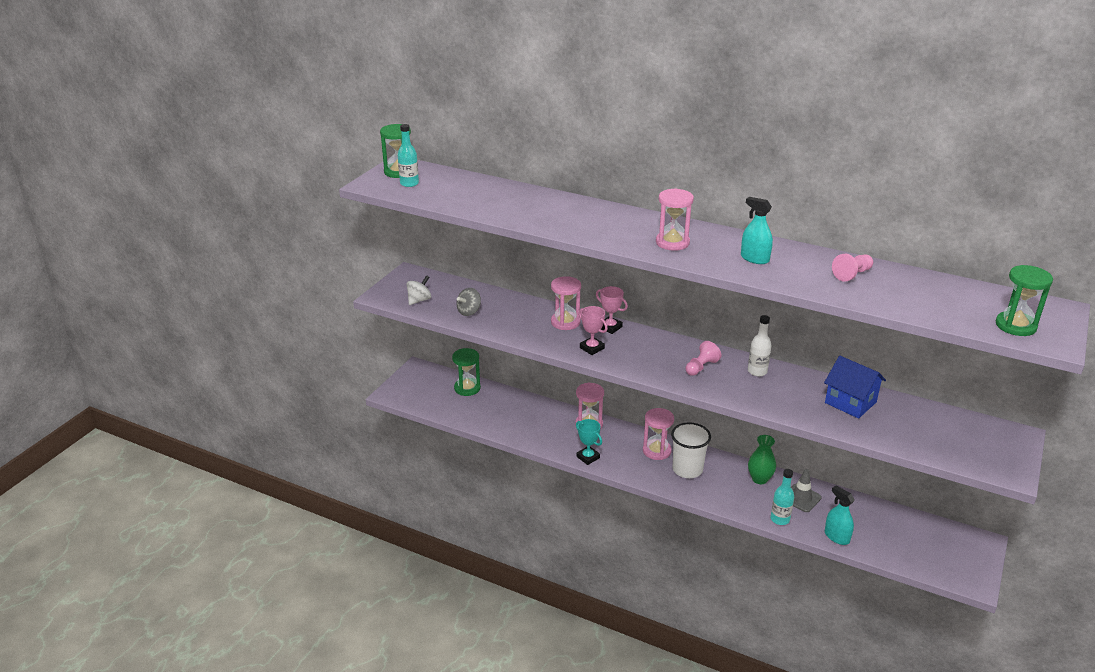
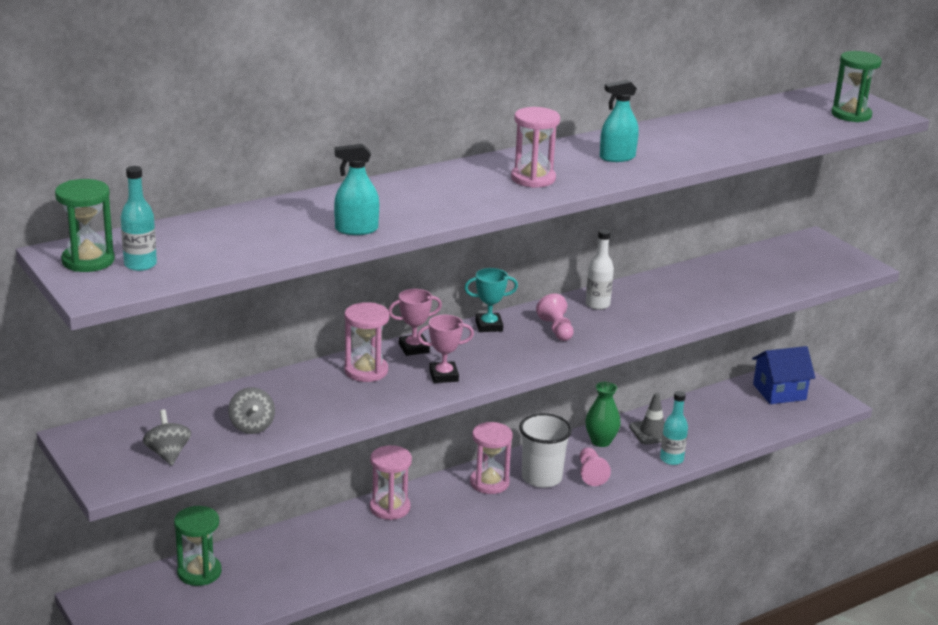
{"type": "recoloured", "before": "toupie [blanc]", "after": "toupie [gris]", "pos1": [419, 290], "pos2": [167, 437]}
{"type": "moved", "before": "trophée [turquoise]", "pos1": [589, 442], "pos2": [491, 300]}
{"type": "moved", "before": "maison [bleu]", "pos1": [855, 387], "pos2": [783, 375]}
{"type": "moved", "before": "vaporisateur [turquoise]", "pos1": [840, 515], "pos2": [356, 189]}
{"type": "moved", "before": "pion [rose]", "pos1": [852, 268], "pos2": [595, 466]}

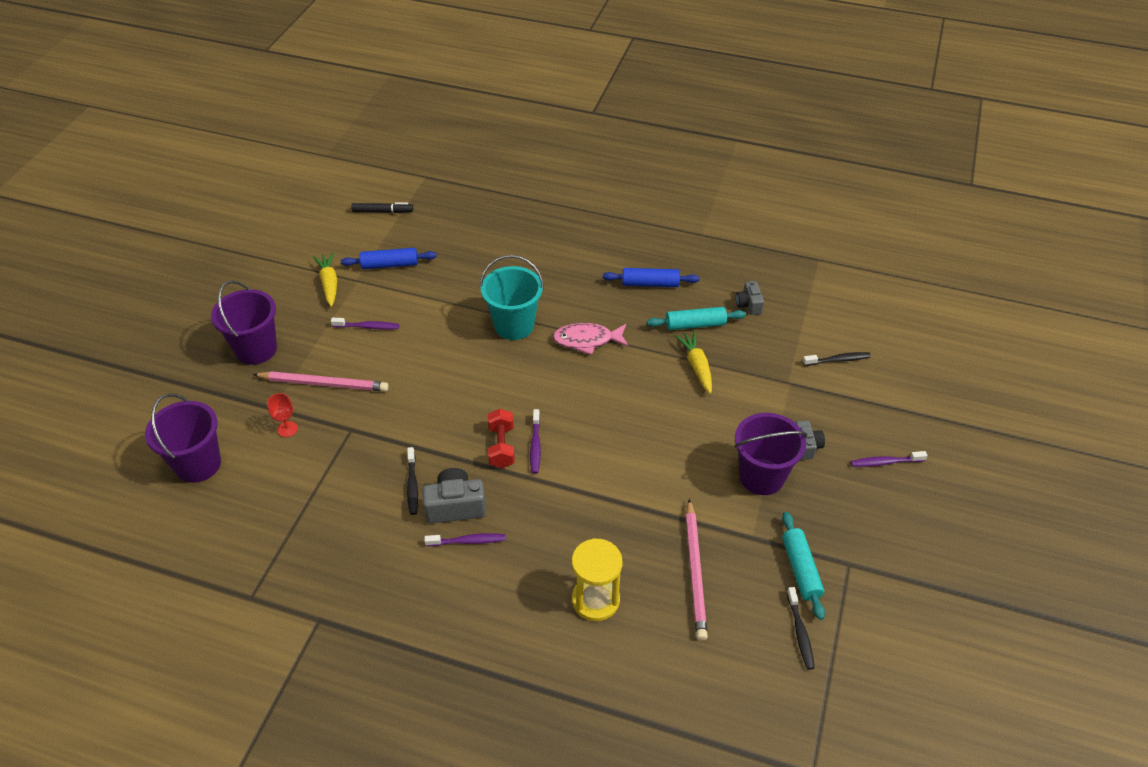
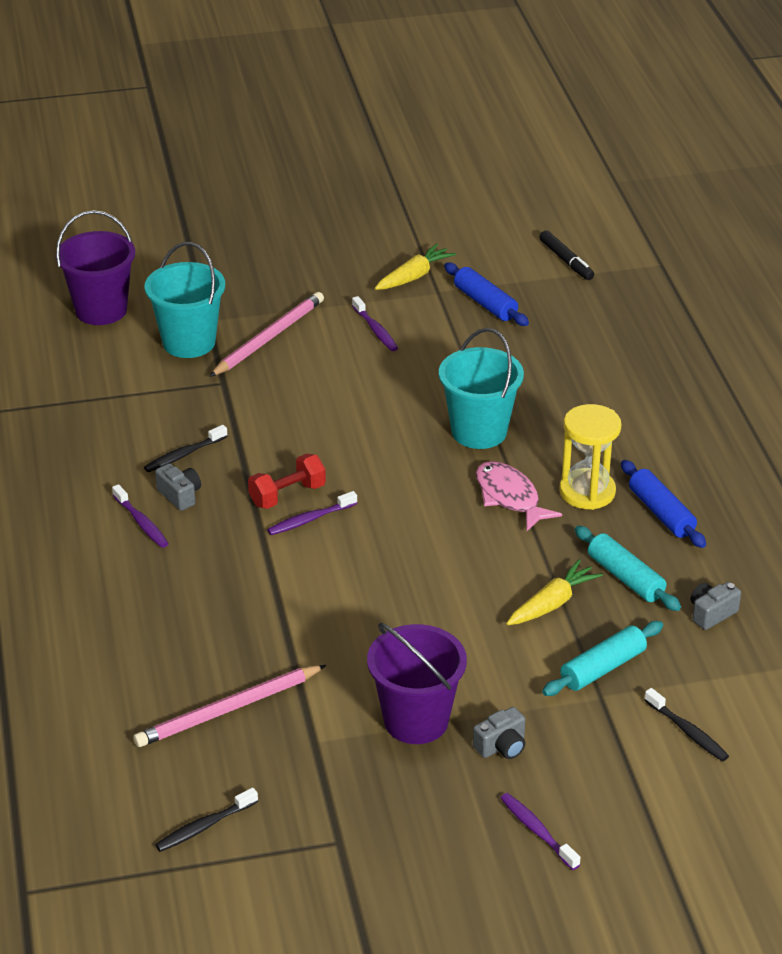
{"type": "removed", "before": "seau [violet]", "pos1": [244, 322]}
{"type": "turned", "before": "crayon [rose]", "pos1": [321, 381], "pos2": [266, 334], "turn": -120}
{"type": "replaced", "before": "verre à pied [rouge]", "after": "seau [turquoise]", "pos1": [282, 415], "pos2": [184, 300]}
{"type": "resized", "before": "appareil photo [gris]", "pos1": [454, 496], "pos2": [178, 487], "scale": 0.61}
{"type": "moved", "before": "sablier [jaune]", "pos1": [597, 579], "pos2": [590, 457]}
{"type": "moved", "before": "rouleau à pâtisserie [turquoise]", "pos1": [803, 566], "pos2": [602, 658]}

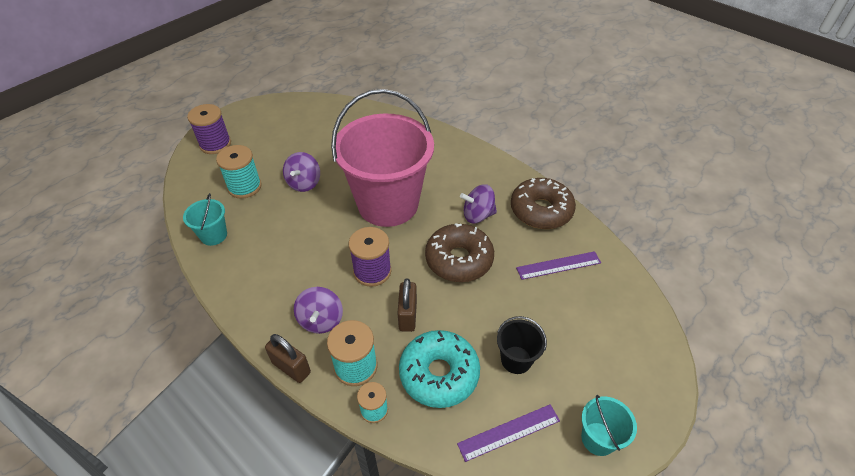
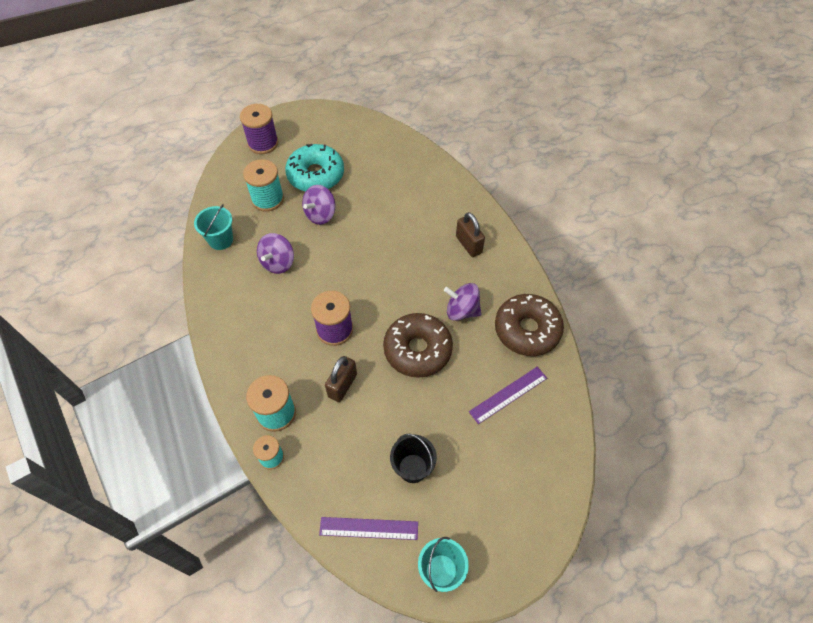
{"type": "moved", "before": "cadenas [marron]", "pos1": [288, 358], "pos2": [470, 234]}
{"type": "moved", "before": "toupie [violet]", "pos1": [318, 310], "pos2": [275, 253]}
{"type": "removed", "before": "seau [rose]", "pos1": [382, 158]}
{"type": "moved", "before": "beignet [turquoise]", "pos1": [439, 369], "pos2": [314, 168]}
{"type": "turned", "before": "règle [violet]", "pos1": [558, 265], "pos2": [508, 395], "turn": -45}

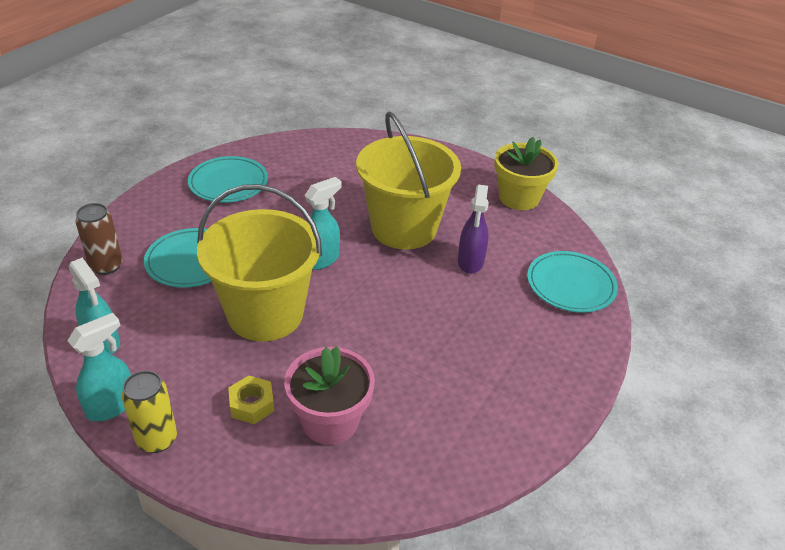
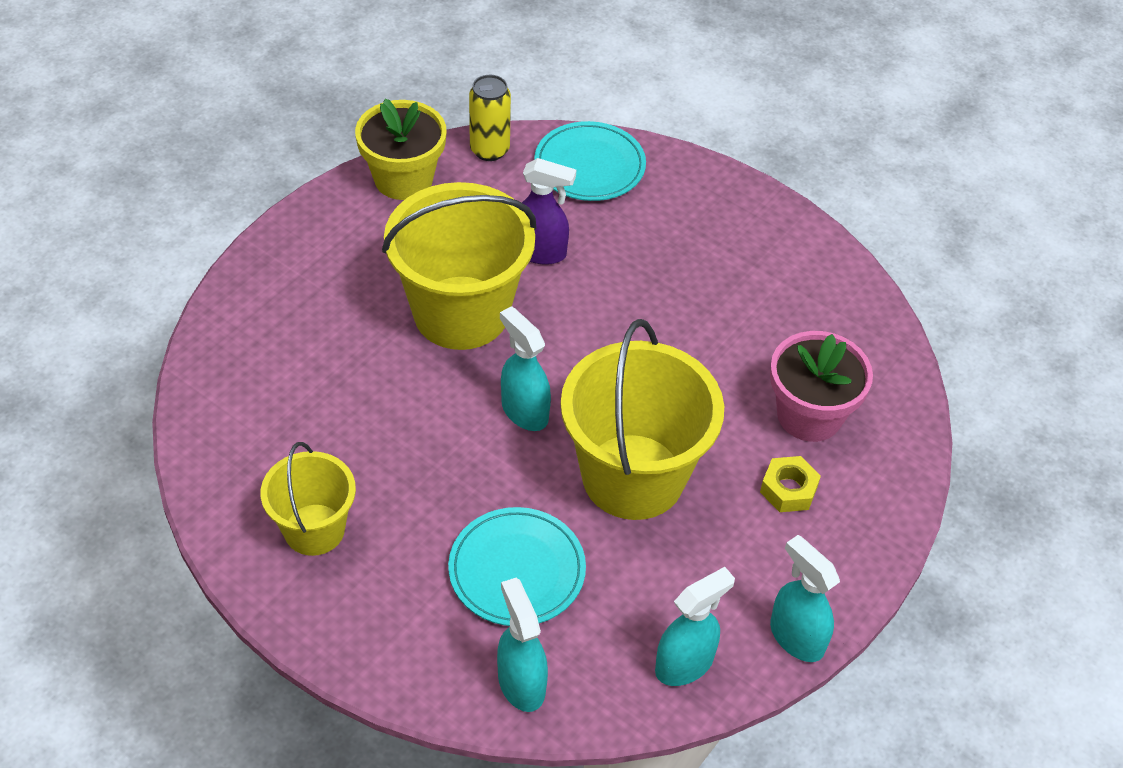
{"type": "replaced", "before": "canette [marron]", "after": "vaporisateur [turquoise]", "pos1": [99, 239], "pos2": [522, 644]}
{"type": "moved", "before": "canette [jaune]", "pos1": [149, 411], "pos2": [490, 118]}
{"type": "replaced", "before": "assiette [turquoise]", "after": "seau [jaune]", "pos1": [228, 179], "pos2": [308, 499]}

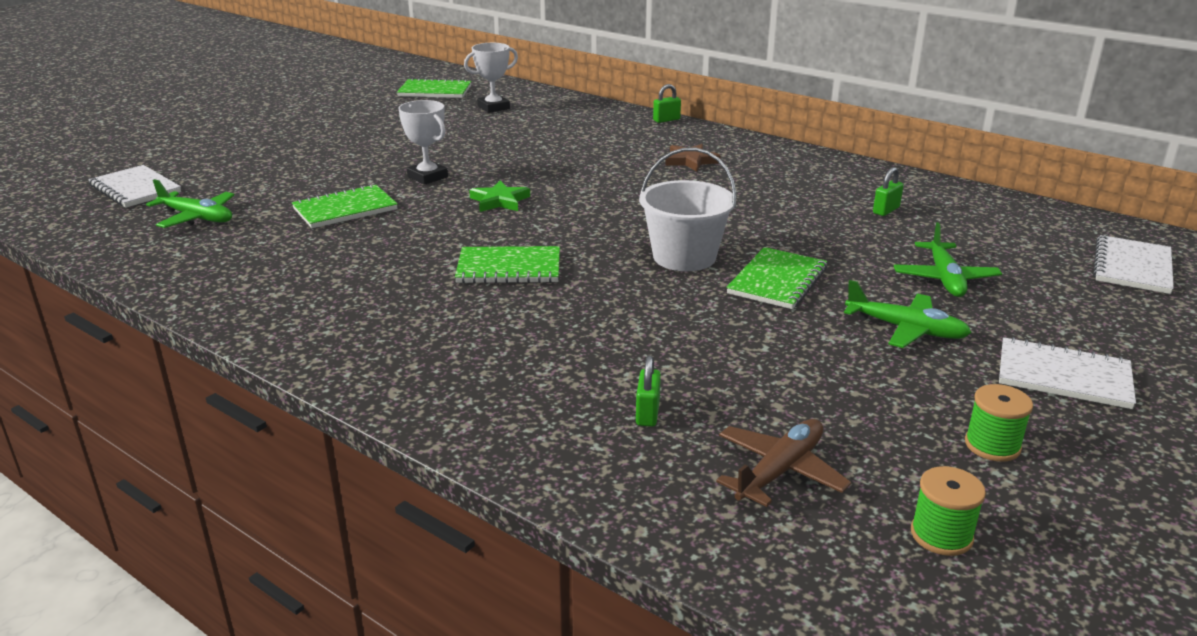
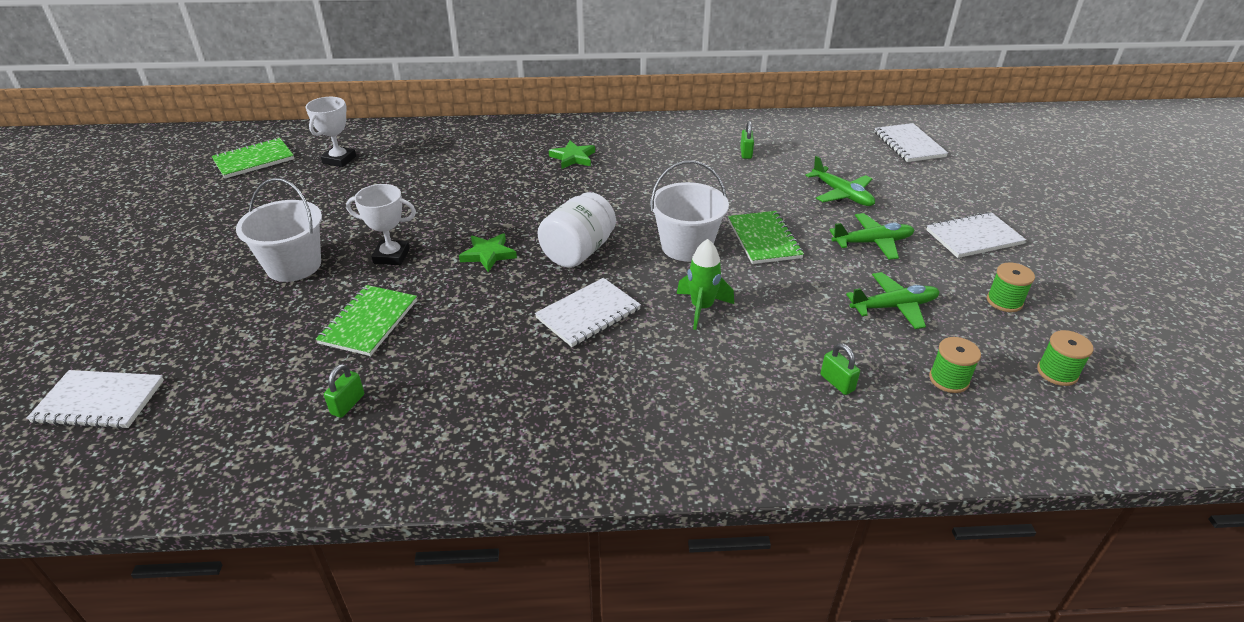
{"type": "moved", "before": "avion [vert]", "pos1": [190, 203], "pos2": [893, 300]}
{"type": "recoloured", "before": "carnet [vert]", "after": "carnet [blanc]", "pos1": [507, 265], "pos2": [588, 312]}
{"type": "moved", "before": "cadenas [vert]", "pos1": [667, 103], "pos2": [344, 391]}
{"type": "recoloured", "before": "étoile [marron]", "after": "étoile [vert]", "pos1": [693, 158], "pos2": [572, 154]}
{"type": "replaced", "before": "avion [marron]", "after": "bobine [vert]", "pos1": [783, 463], "pos2": [955, 365]}
{"type": "added", "after": "seau [blanc]", "pos2": [279, 230]}
{"type": "added", "after": "bocal [blanc]", "pos2": [577, 230]}
{"type": "added", "after": "fusée [vert]", "pos2": [705, 284]}

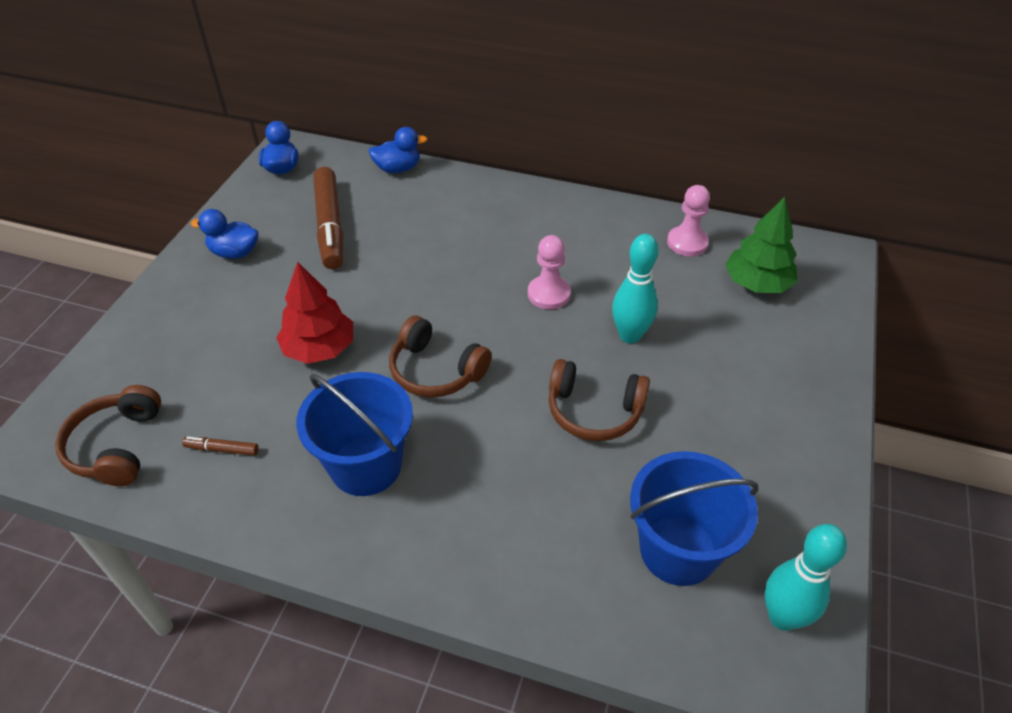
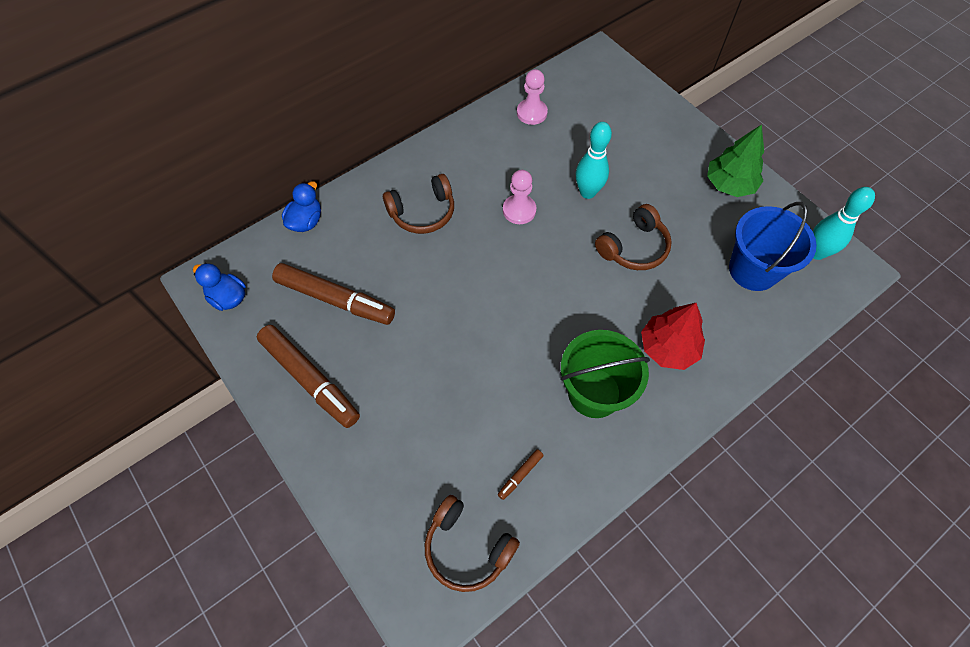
{"type": "replaced", "before": "canard [bleu]", "after": "feutre [marron]", "pos1": [224, 234], "pos2": [308, 376]}
{"type": "moved", "before": "arbre [rouge]", "pos1": [314, 313], "pos2": [673, 336]}
{"type": "recoloured", "before": "seau [bleu]", "after": "seau [vert]", "pos1": [354, 434], "pos2": [605, 374]}
{"type": "moved", "before": "casque audio [marron]", "pos1": [440, 356], "pos2": [418, 204]}
{"type": "moved", "before": "arbre [vert]", "pos1": [761, 245], "pos2": [735, 160]}

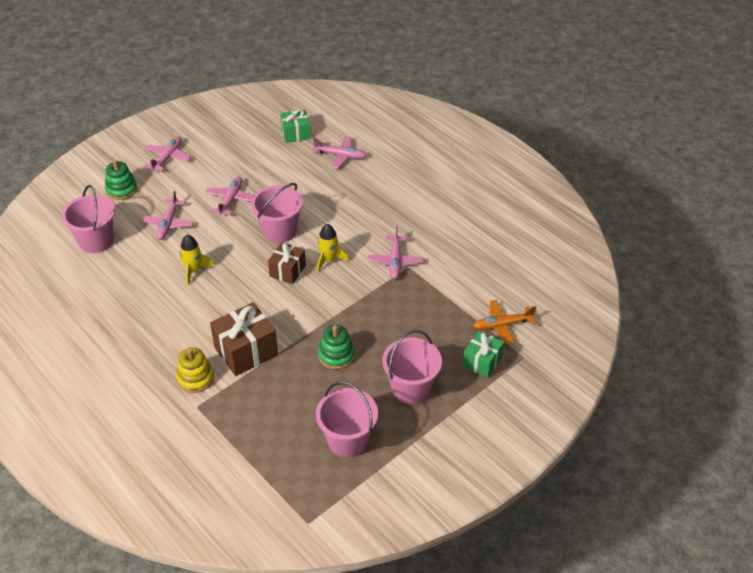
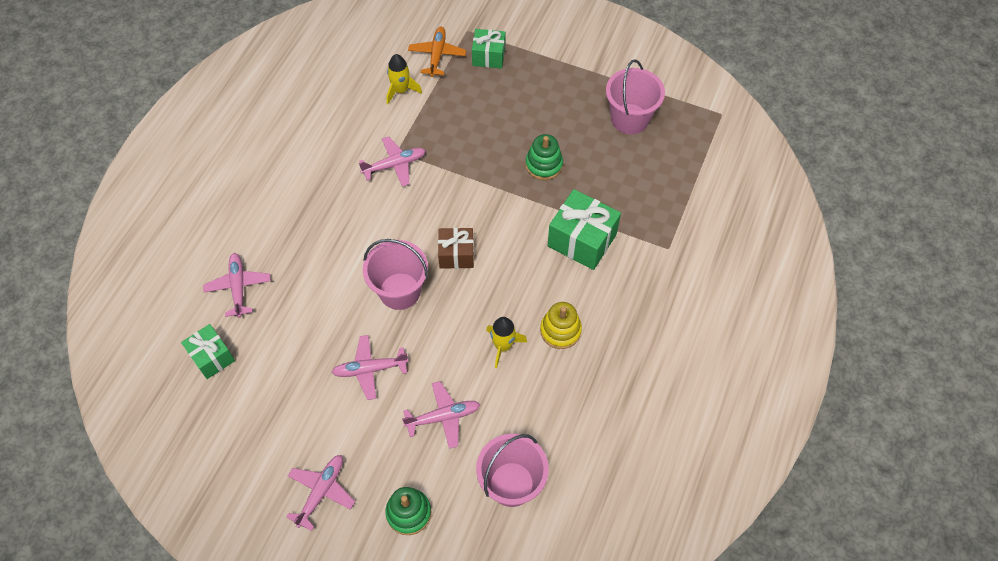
{"type": "turned", "before": "avion [rose]", "pos1": [168, 153], "pos2": [320, 493], "turn": 120}
{"type": "moved", "before": "jouet à empiler [jaune]", "pos1": [195, 370], "pos2": [561, 325]}
{"type": "recoloured", "before": "cadeau [marron]", "after": "cadeau [vert]", "pos1": [244, 339], "pos2": [584, 229]}
{"type": "moved", "before": "fusée [jaune]", "pos1": [333, 248], "pos2": [404, 79]}
{"type": "removed", "before": "seau [rose]", "pos1": [412, 367]}
{"type": "turned", "before": "avion [orange]", "pos1": [504, 322], "pos2": [437, 52], "turn": -135}

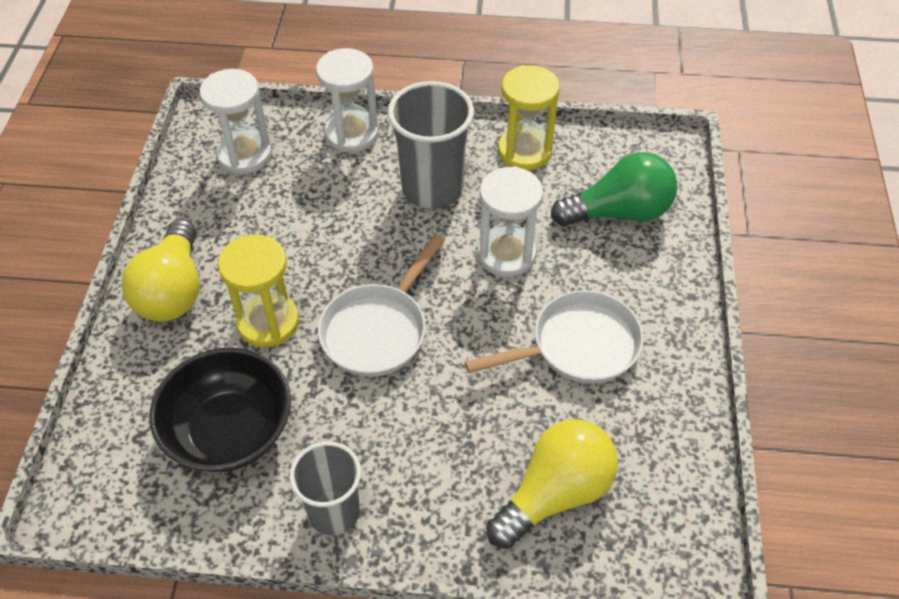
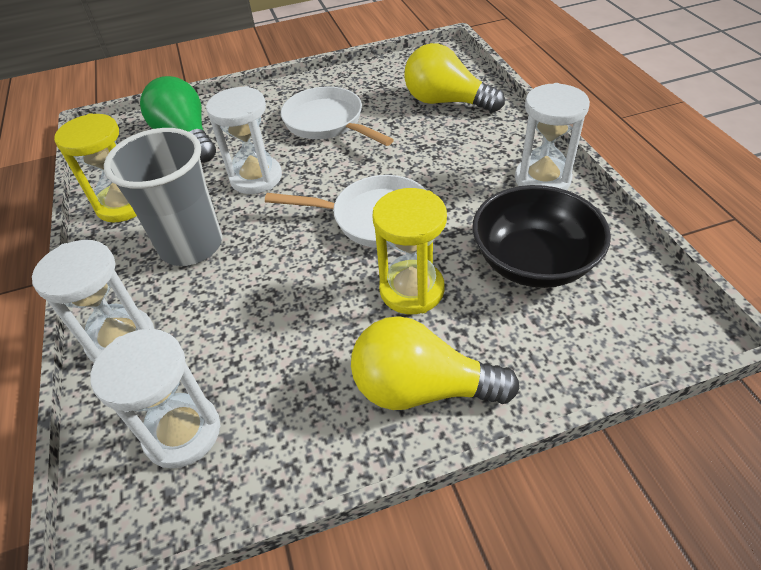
{"type": "turned", "before": "ampoule [jaune]", "pos1": [161, 270], "pos2": [435, 363], "turn": -150}
{"type": "replaced", "before": "gobelet [gris]", "after": "sablier [blanc]", "pos1": [325, 489], "pos2": [552, 136]}

